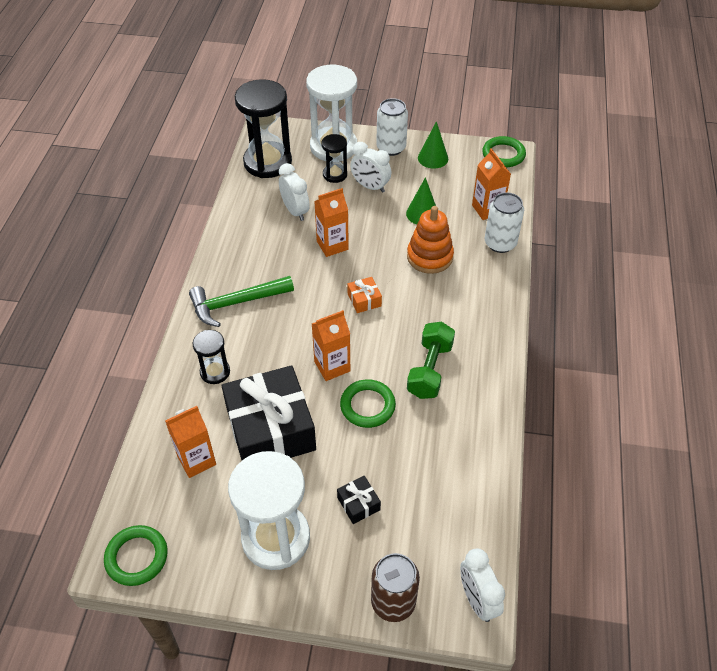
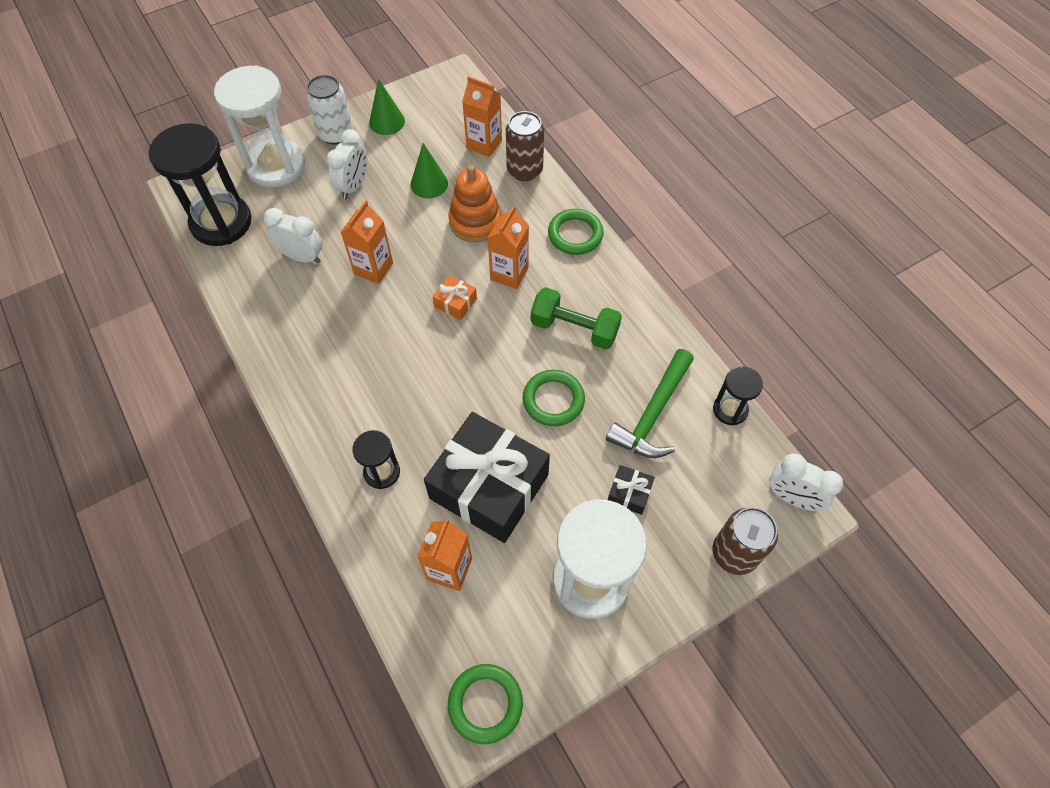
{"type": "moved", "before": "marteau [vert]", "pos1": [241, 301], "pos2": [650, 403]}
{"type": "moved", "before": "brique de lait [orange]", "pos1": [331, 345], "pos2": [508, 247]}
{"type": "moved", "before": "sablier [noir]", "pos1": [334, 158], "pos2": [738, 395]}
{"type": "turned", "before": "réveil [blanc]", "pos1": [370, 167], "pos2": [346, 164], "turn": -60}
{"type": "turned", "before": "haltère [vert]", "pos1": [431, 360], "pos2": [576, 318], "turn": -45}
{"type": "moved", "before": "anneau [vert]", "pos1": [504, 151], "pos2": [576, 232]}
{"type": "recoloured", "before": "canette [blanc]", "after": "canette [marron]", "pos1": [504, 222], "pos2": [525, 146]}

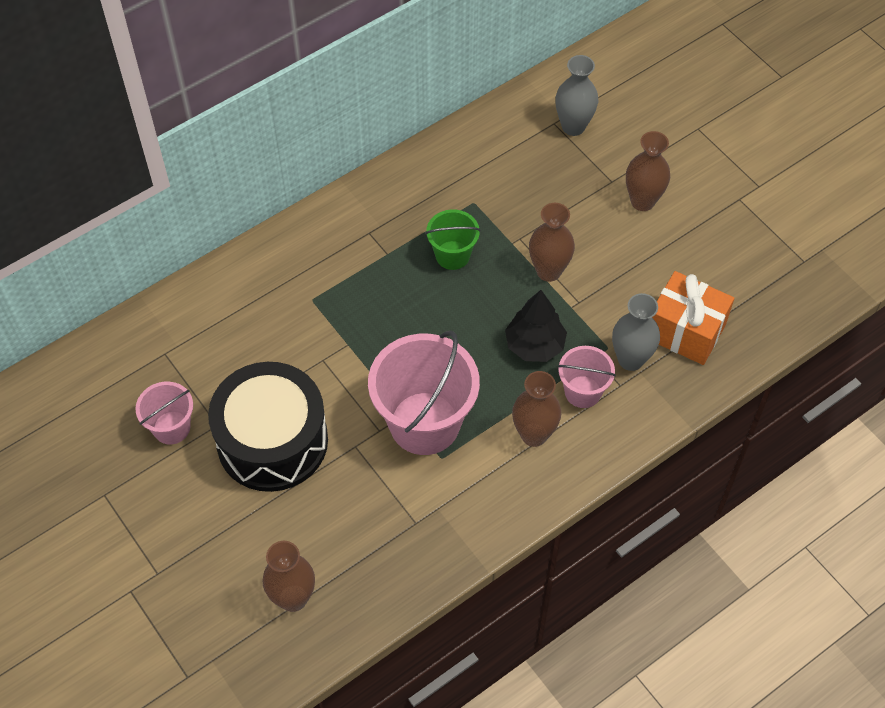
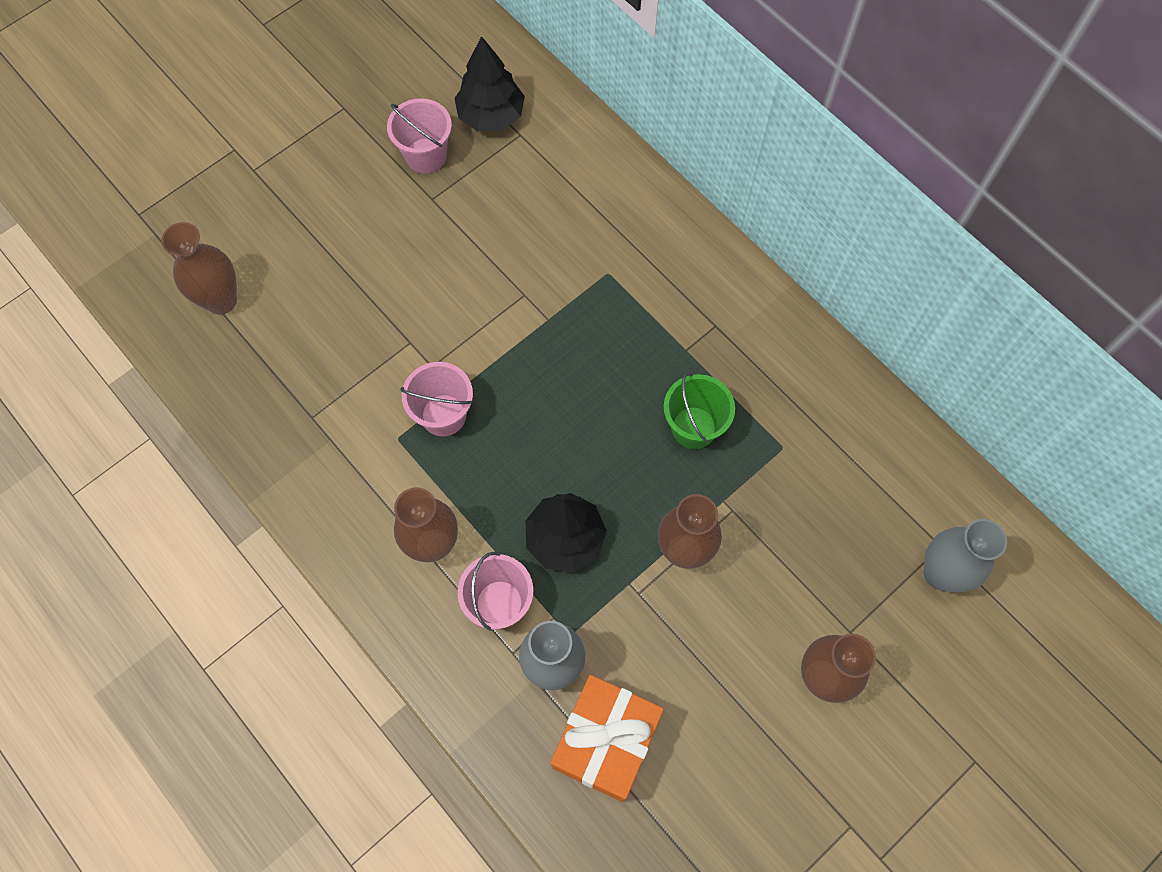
{"type": "removed", "before": "tambour [noir]", "pos1": [268, 427]}
{"type": "resized", "before": "seau [rose]", "pos1": [424, 393], "pos2": [436, 399], "scale": 0.52}
{"type": "added", "after": "arbre [noir]", "pos2": [489, 83]}

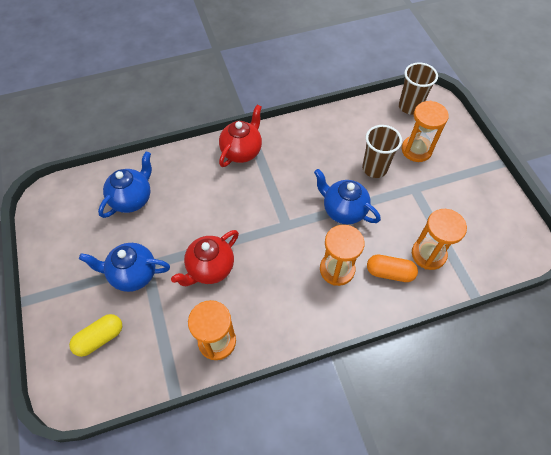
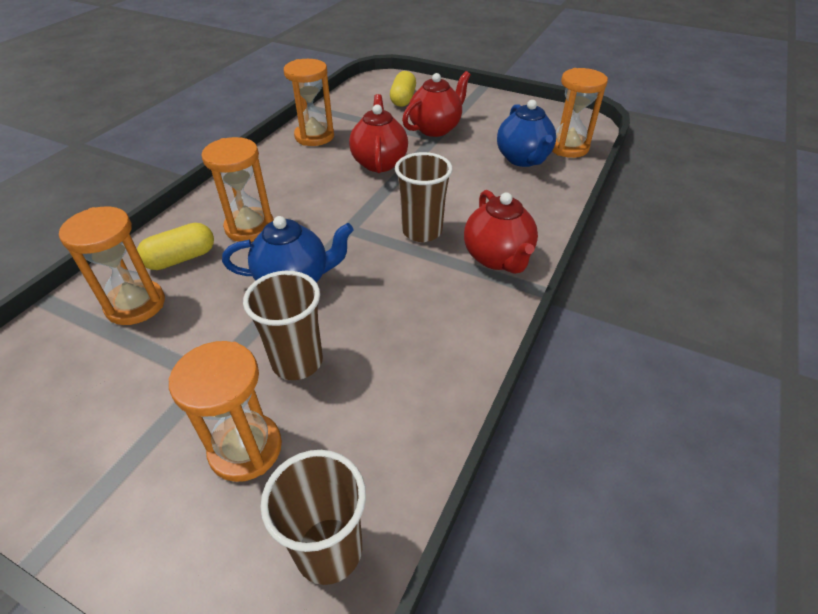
{"type": "recoloured", "before": "théière [bleu]", "after": "théière [rouge]", "pos1": [124, 267], "pos2": [436, 104]}
{"type": "recoloured", "before": "gélule [orange]", "after": "gélule [jaune]", "pos1": [392, 268], "pos2": [175, 246]}
{"type": "added", "after": "gobelet [marron]", "pos2": [424, 197]}
{"type": "added", "after": "sablier [orange]", "pos2": [580, 113]}

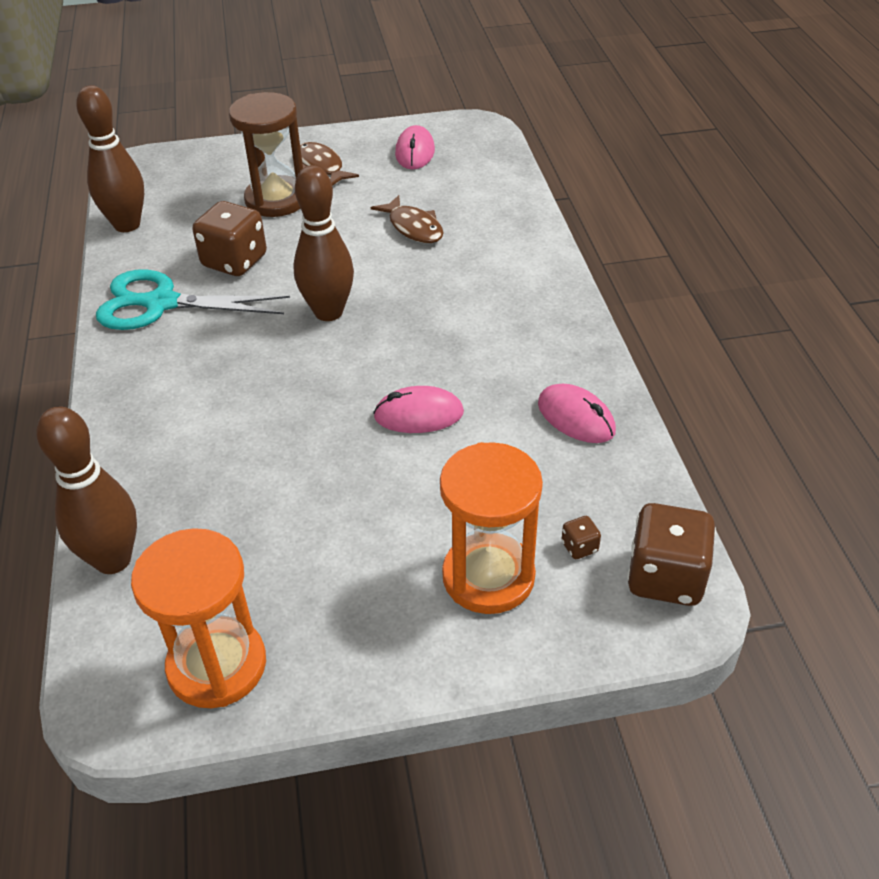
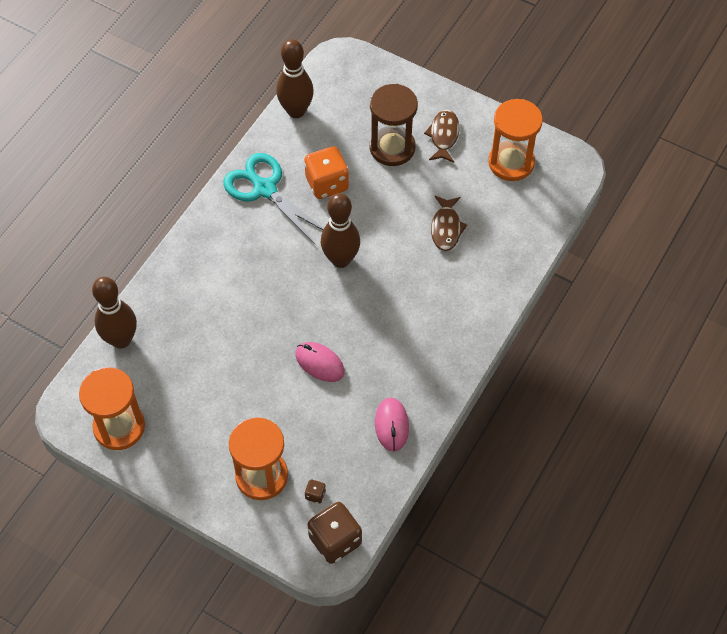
{"type": "recoloured", "before": "dé [marron]", "after": "dé [orange]", "pos1": [229, 238], "pos2": [326, 172]}
{"type": "replaced", "before": "souris [rose]", "after": "sablier [orange]", "pos1": [415, 147], "pos2": [515, 140]}

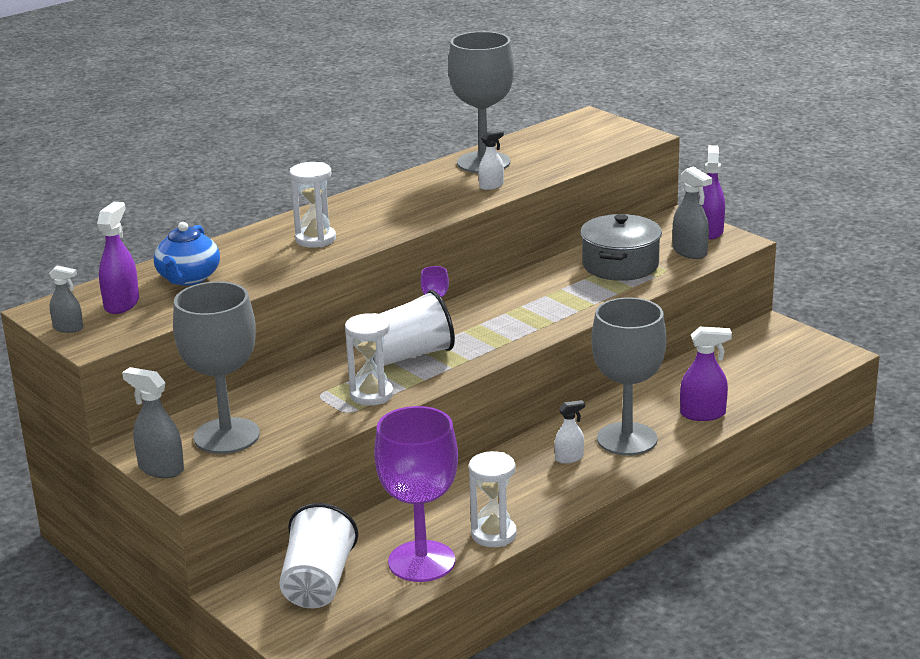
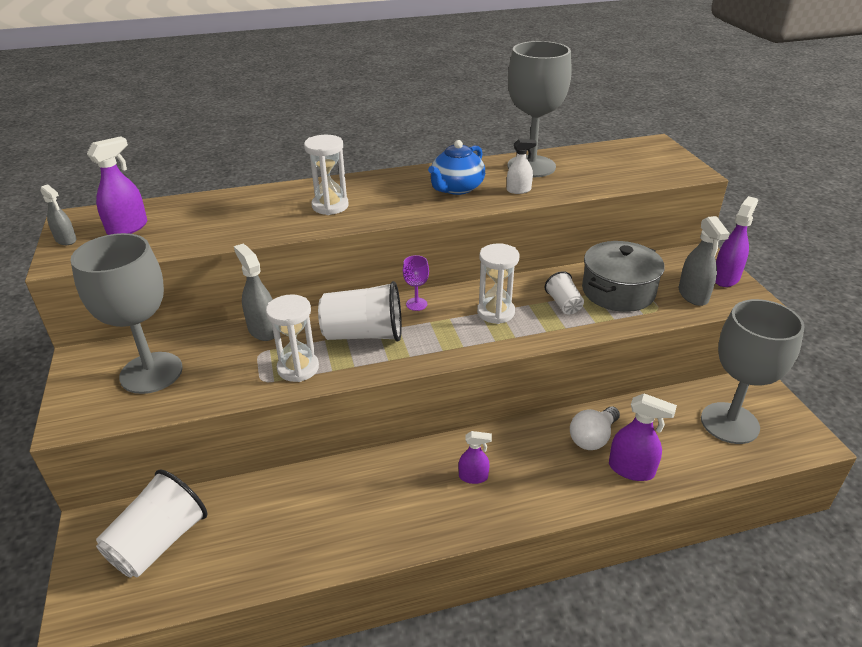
{"type": "moved", "before": "vaporisateur [gris]", "pos1": [153, 422], "pos2": [254, 292]}
{"type": "moved", "before": "théière [bleu]", "pos1": [187, 254], "pos2": [456, 167]}
{"type": "removed", "before": "verre à pied [violet]", "pos1": [416, 494]}
{"type": "moved", "before": "sablier [blanc]", "pos1": [493, 499], "pos2": [498, 283]}
{"type": "recoloured", "before": "vaporisateur [blanc]", "after": "vaporisateur [violet]", "pos1": [569, 432], "pos2": [475, 457]}
{"type": "moved", "before": "verre à pied [gris]", "pos1": [629, 376], "pos2": [753, 371]}
{"type": "added", "after": "gobelet [blanc]", "pos2": [564, 292]}
{"type": "added", "after": "ampoule [blanc]", "pos2": [595, 428]}

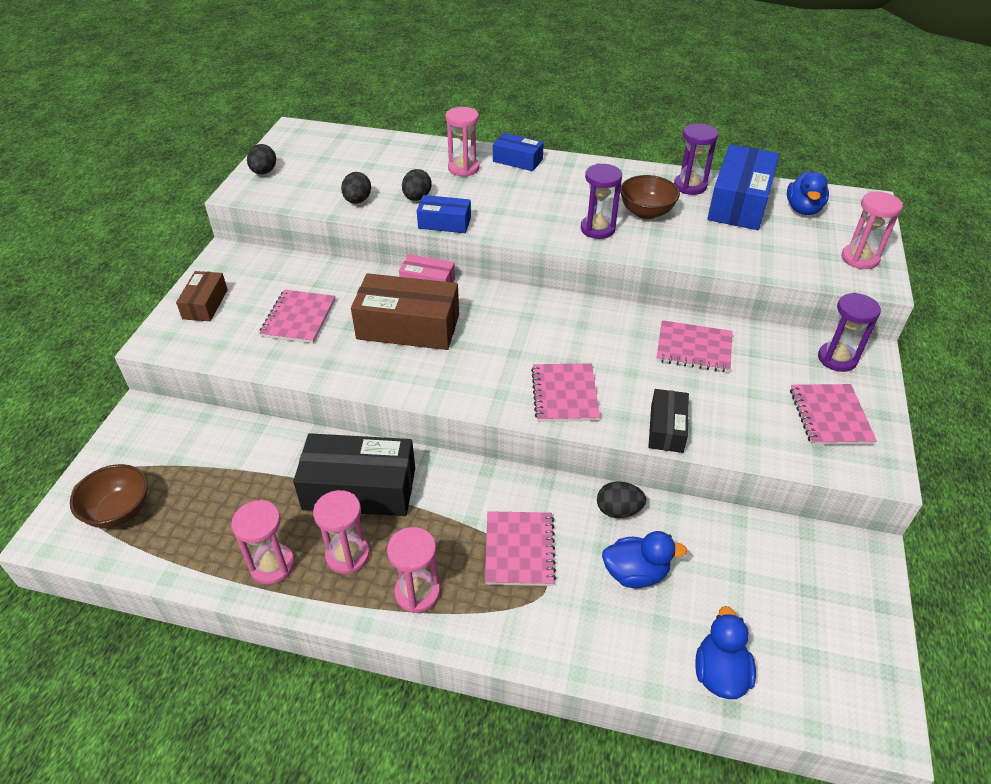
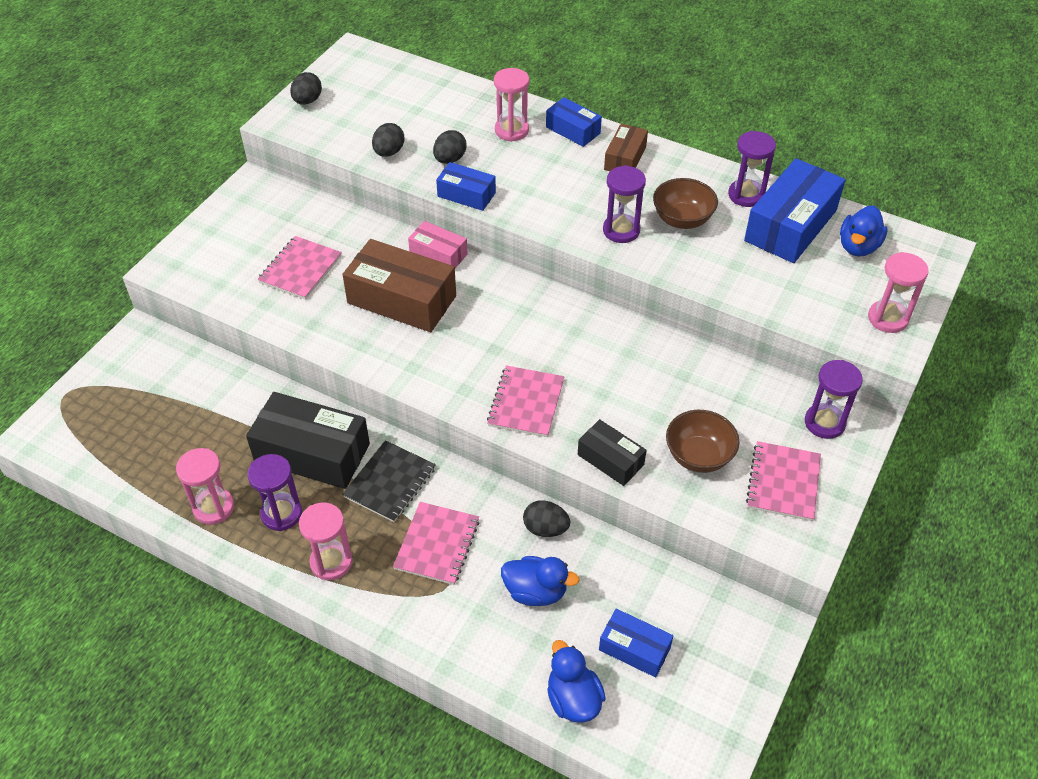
{"type": "moved", "before": "bol [marron]", "pos1": [109, 496], "pos2": [703, 441]}
{"type": "moved", "before": "boîte [marron]", "pos1": [202, 296], "pos2": [626, 147]}
{"type": "recoloured", "before": "sablier [rose]", "after": "sablier [violet]", "pos1": [341, 532], "pos2": [274, 492]}
{"type": "turned", "before": "boîte [noir]", "pos1": [668, 421], "pos2": [612, 452], "turn": -75}
{"type": "removed", "before": "carnet [rose]", "pos1": [694, 346]}
{"type": "turned", "before": "canard [bleu]", "pos1": [725, 652], "pos2": [576, 681], "turn": -45}
{"type": "added", "after": "carnet [noir]", "pos2": [389, 481]}
{"type": "added", "after": "boîte [bleu]", "pos2": [636, 643]}

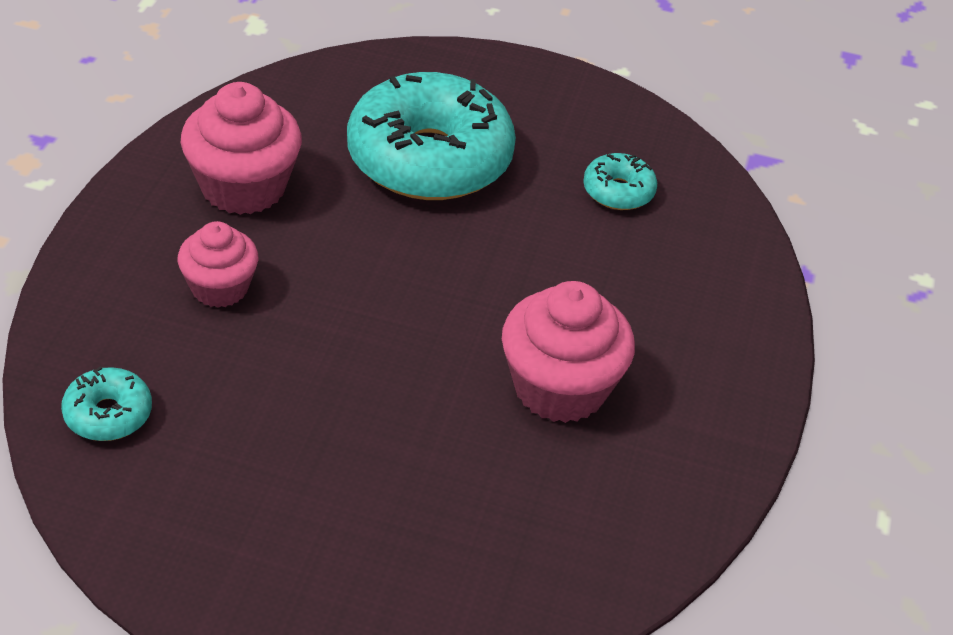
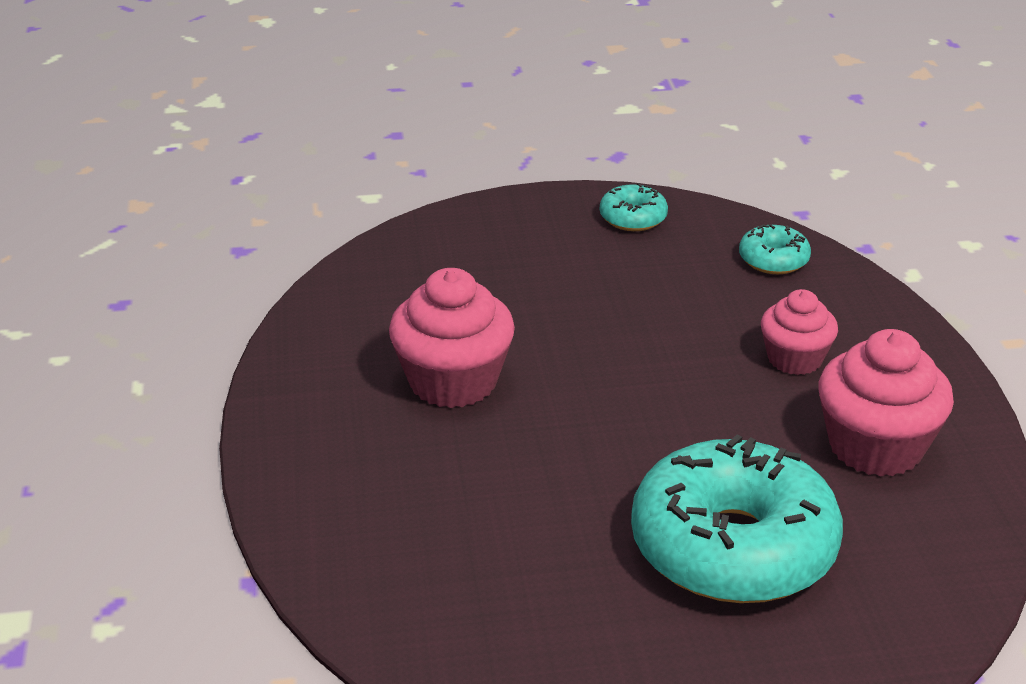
{"type": "moved", "before": "beignet [turquoise]", "pos1": [620, 181], "pos2": [634, 207]}

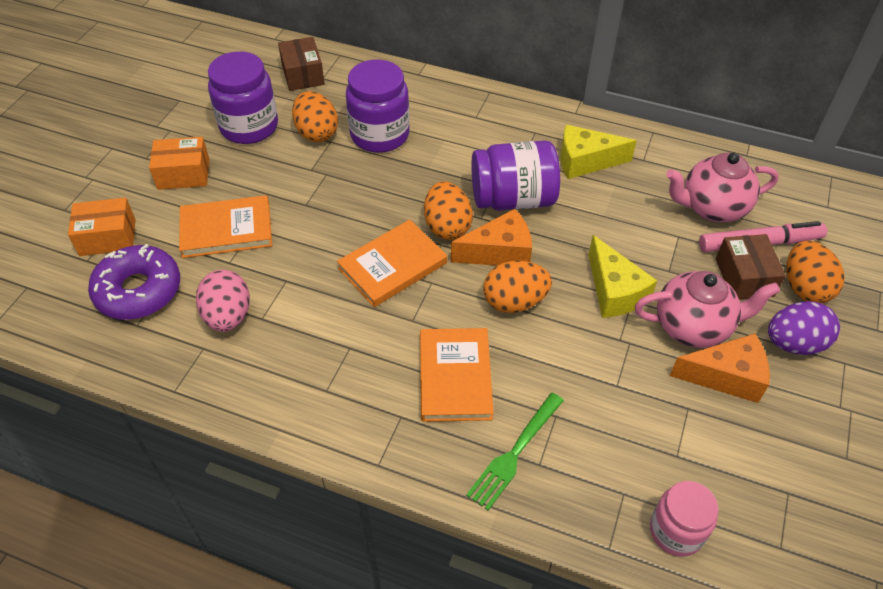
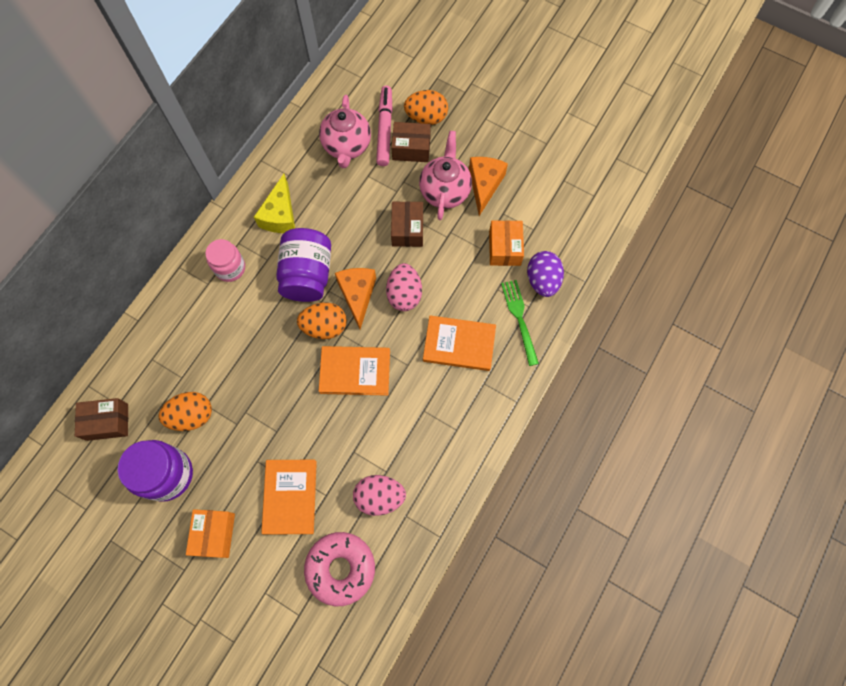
{"type": "moved", "before": "boîte [orange]", "pos1": [102, 227], "pos2": [506, 243]}
{"type": "recoloured", "before": "beignet [violet]", "after": "beignet [rose]", "pos1": [134, 282], "pos2": [339, 569]}
{"type": "turned", "before": "livre [orange]", "pos1": [392, 263], "pos2": [354, 371], "turn": -60}
{"type": "removed", "before": "bocal [violet]", "pos1": [378, 106]}
{"type": "turned", "before": "fourchette [vert]", "pos1": [515, 451], "pos2": [520, 323], "turn": -150}
{"type": "recoloured", "before": "œuf [orange]", "after": "œuf [rose]", "pos1": [517, 287], "pos2": [404, 287]}
{"type": "replaced", "before": "fromage [jaune]", "after": "boîte [marron]", "pos1": [622, 276], "pos2": [407, 224]}
{"type": "moved", "before": "bocal [rose]", "pos1": [684, 519], "pos2": [225, 260]}
{"type": "moved", "before": "œuf [violet]", "pos1": [804, 328], "pos2": [545, 274]}

